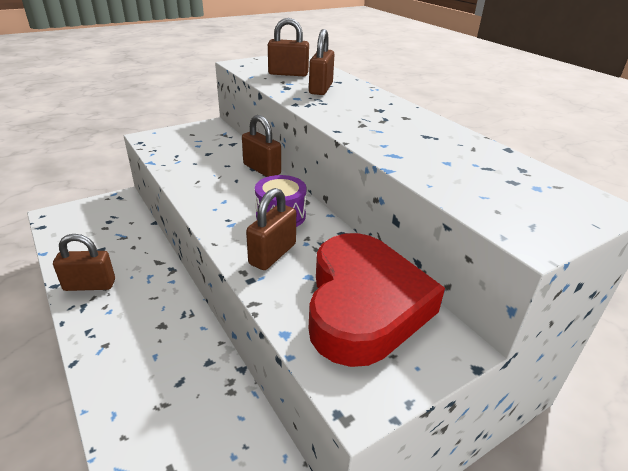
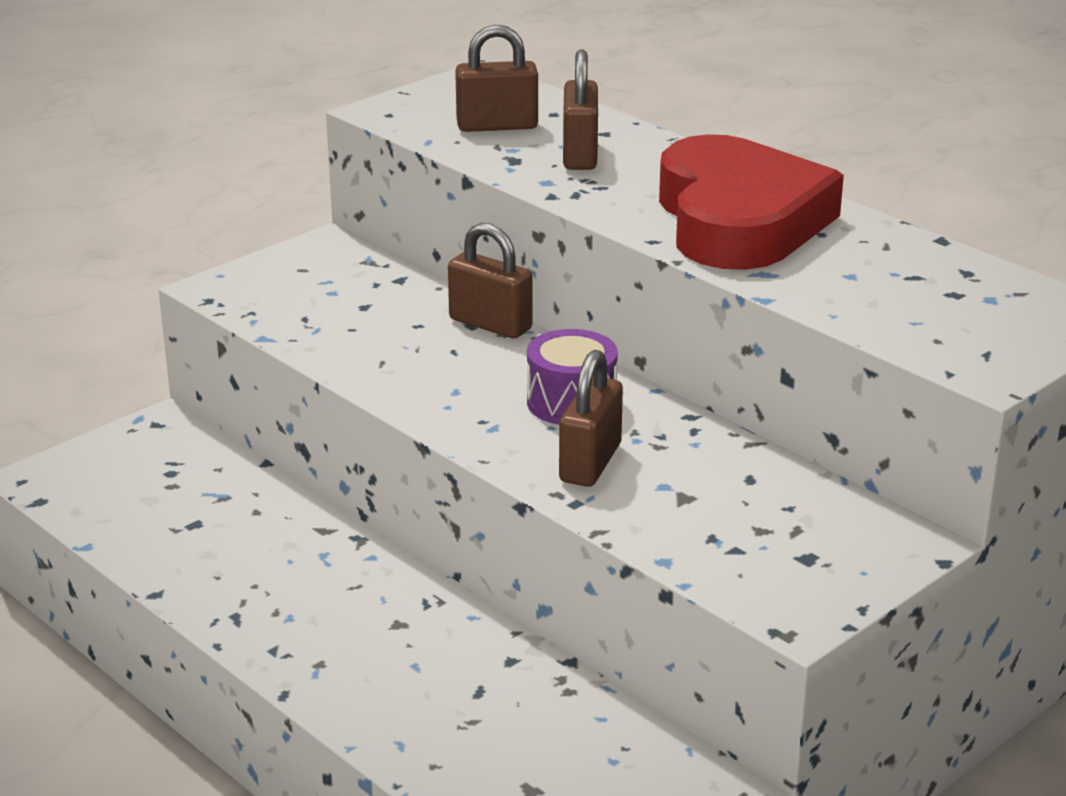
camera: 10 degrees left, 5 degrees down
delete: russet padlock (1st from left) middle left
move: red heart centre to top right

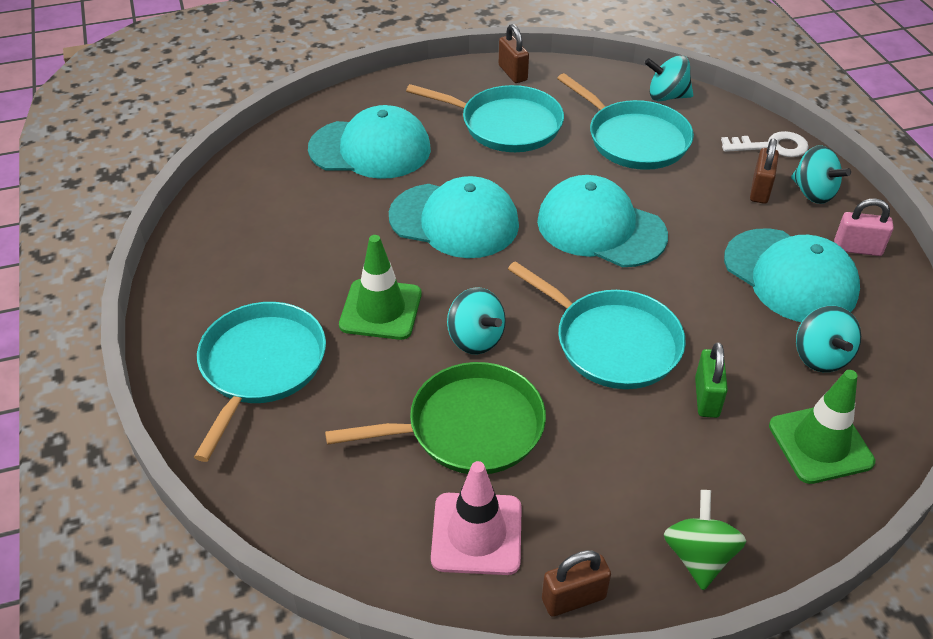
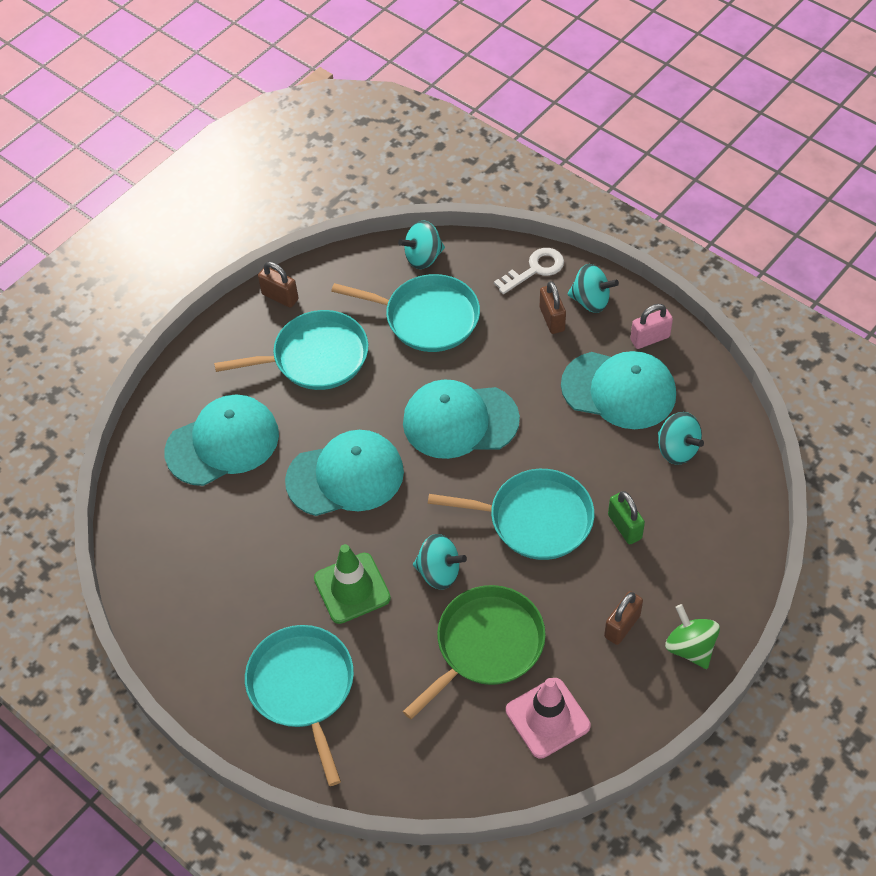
camera: 30 degrees left, 10 degrees up
delete: emerald road cone (2nd from left) bottom right
move: russet padlock (2nd from left in the first image) bottom centre to russet padlock (3rd from left) bottom right

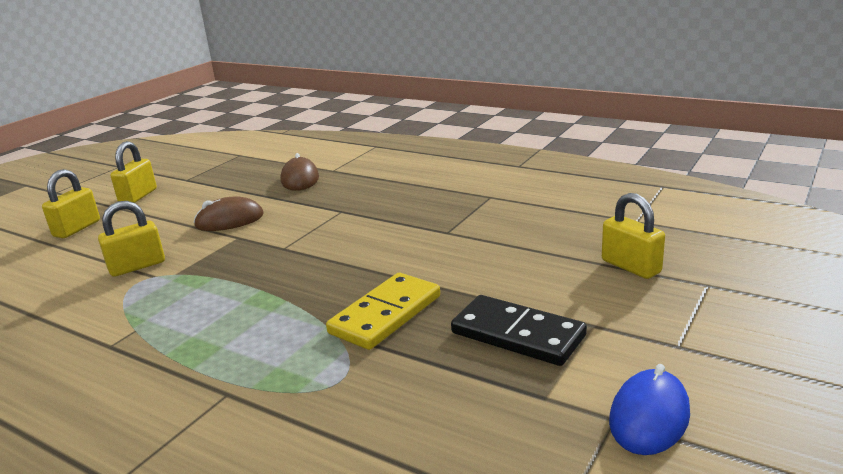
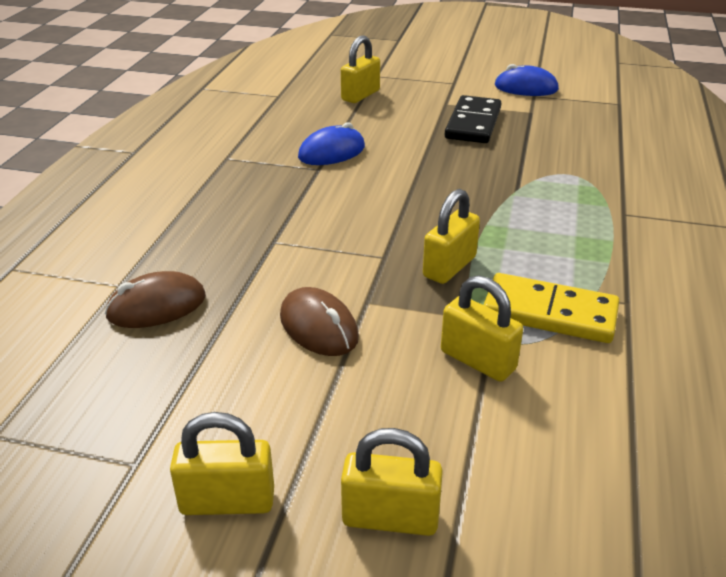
camera: 110 degrees left, 10 degrees up
insert: cobalt PC mouse (1st from left) top centre; golden padlock (4th from left) centre
move: golden domino piece centre to middle right

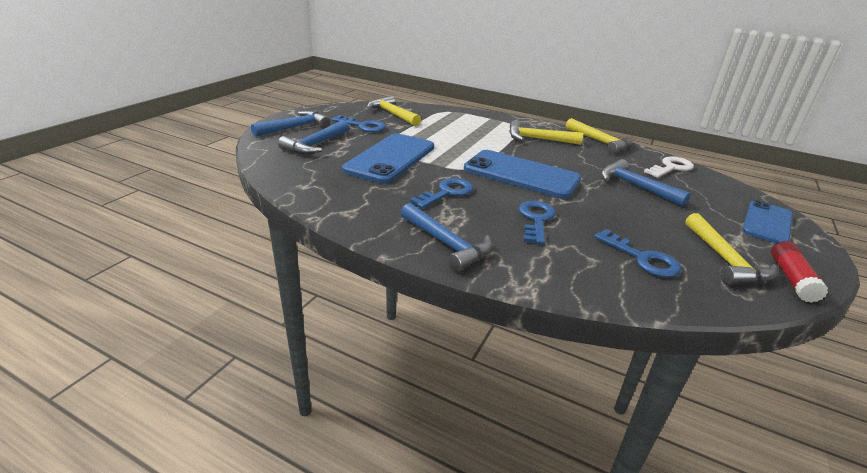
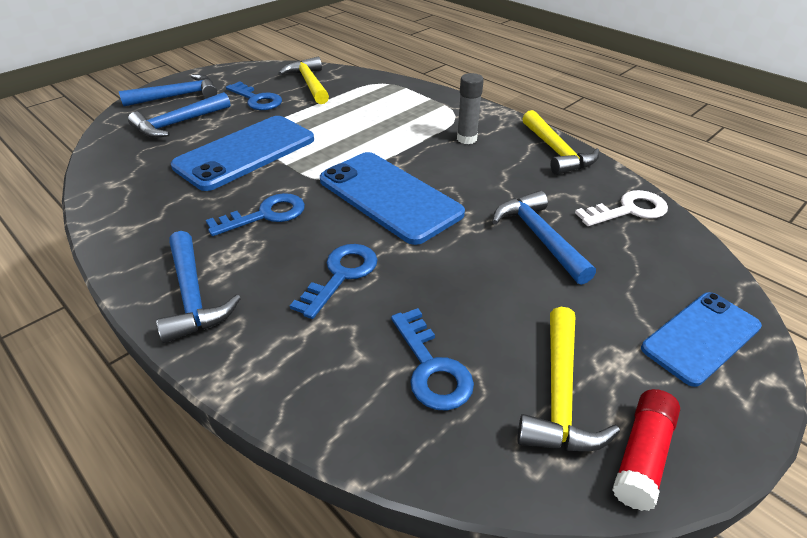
camera: 20 degrees right, 10 degrees up
replace: golden carpenter's hammer (2nd from left) top centre to ash-grey stick of glue top centre

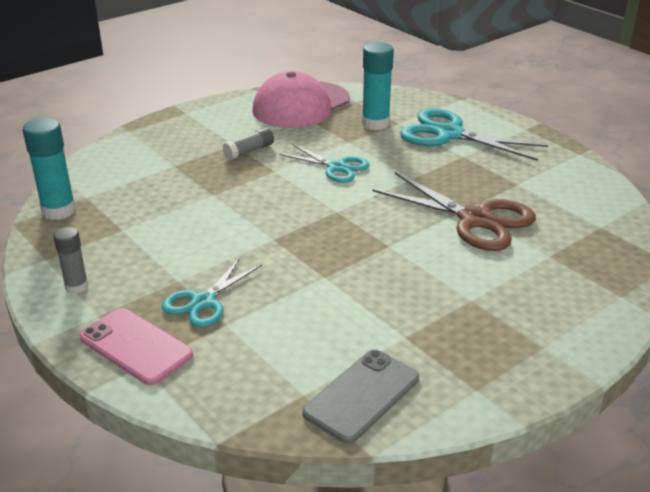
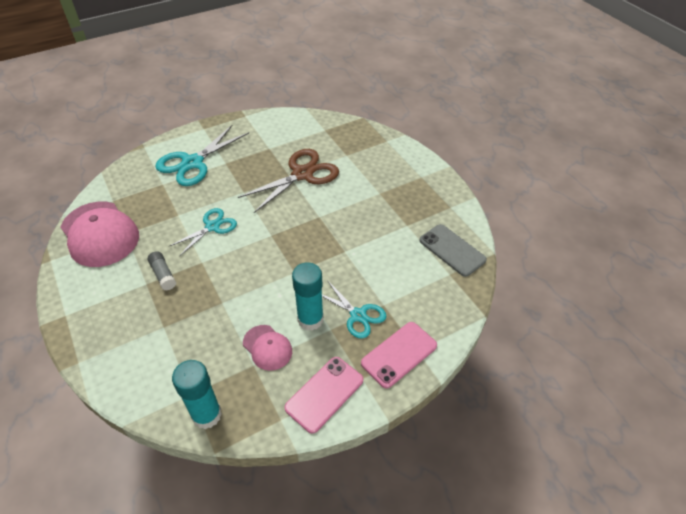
camera: 80 degrees left, 15 degrees up
insert: rose-pink peaked cap (2nd from left) bottom centre
move: turquoise stick of glue (2nd from left) top centre to centre
replace: ash-grey stick of glue (1st from left) middle left to rose-pink mobile phone (1st from left) bottom centre

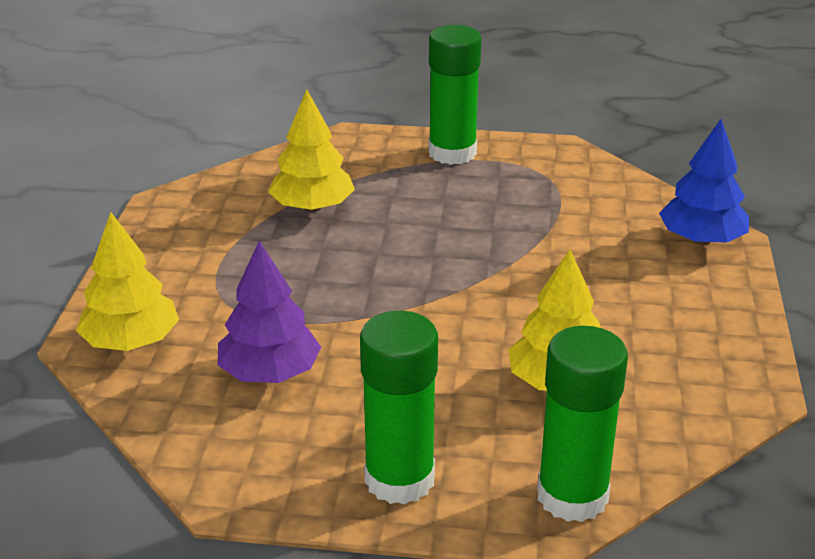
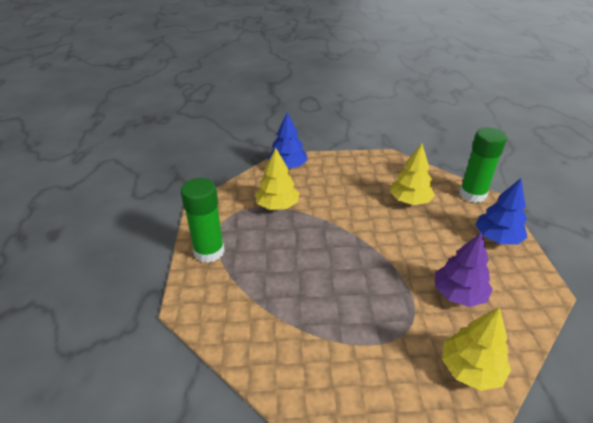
camera: 100 degrees left, 5 degrees up
move: golden fir tree (2nd from left in the first image) top centre to golden fir tree (1st from left) centre
replace: emerald stick of glue (1st from left) bottom centre to cobalt fir tree (2nd from left) middle right

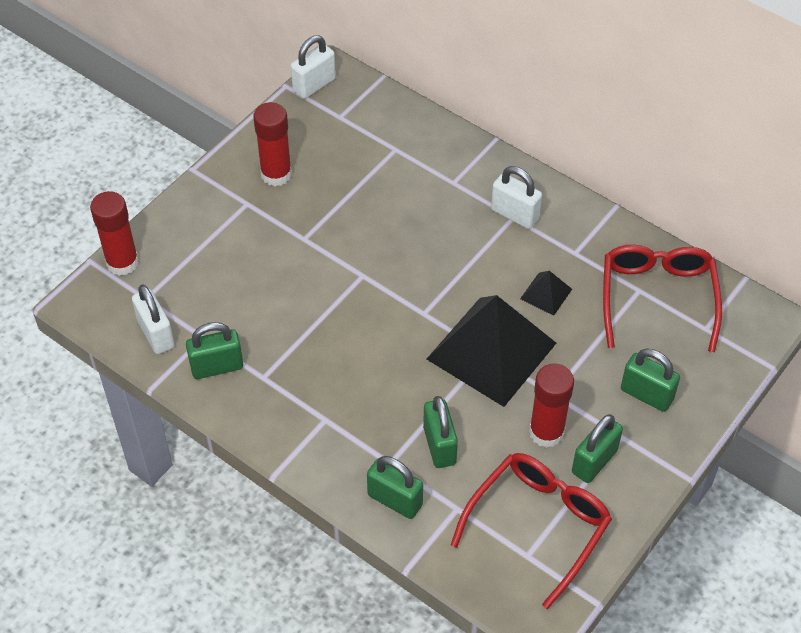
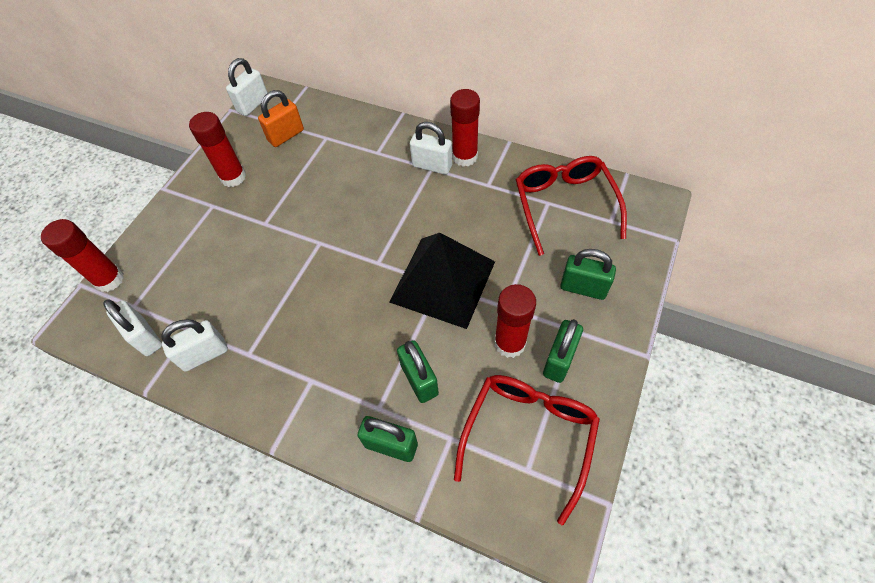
camera: 10 degrees left, 5 degrees up
delete: ebony pyramid (2nd from left) middle right
insert: orange padlock top left; red stick of glue (3rd from left) top centre
recolor: emerald padlock (1st from left) middle left to pure white padlock (2nd from left) middle left

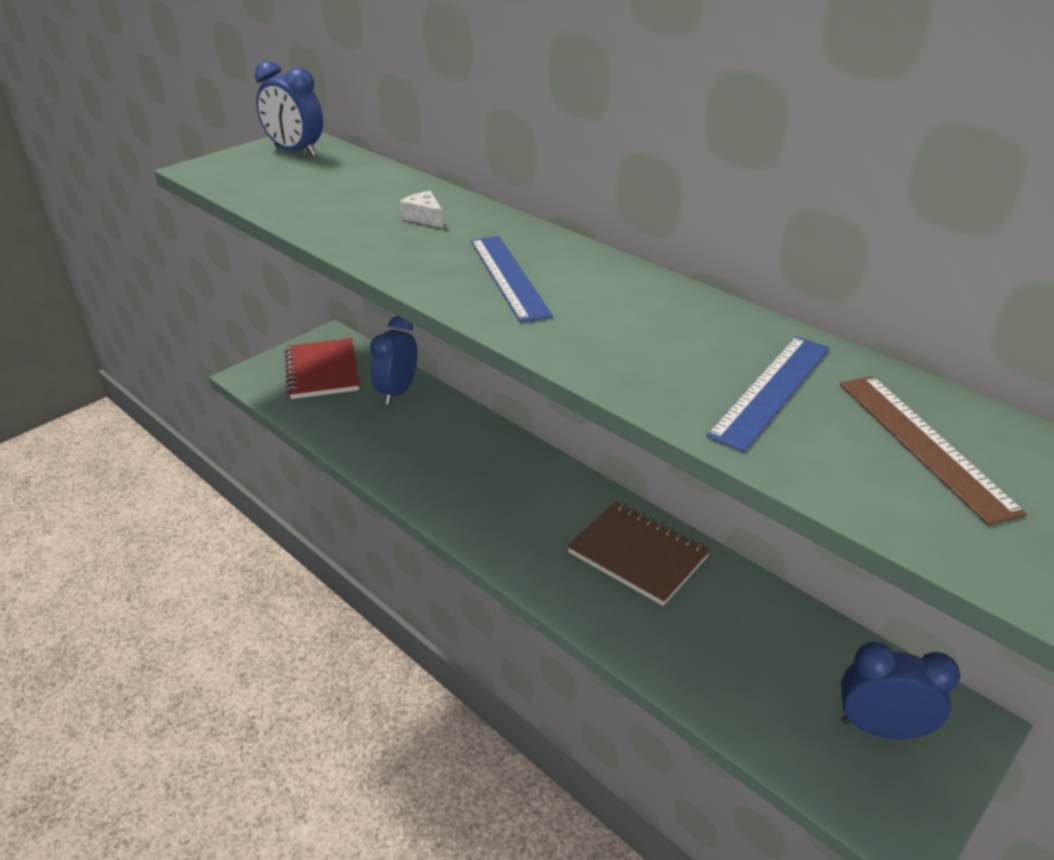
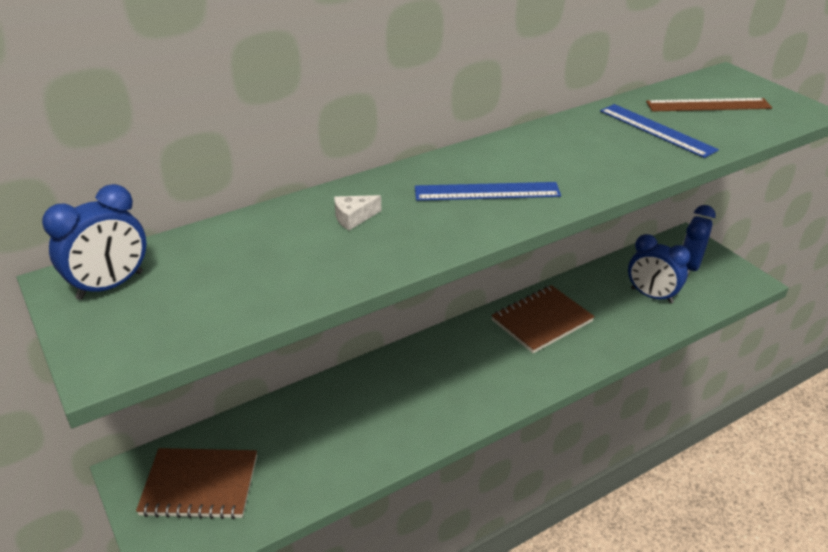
camera: 75 degrees left, 0 degrees up
move: cobalt clock (2nd from left) centre to middle right
recolor: red notebook middle left to russet notebook (1st from left) bottom left

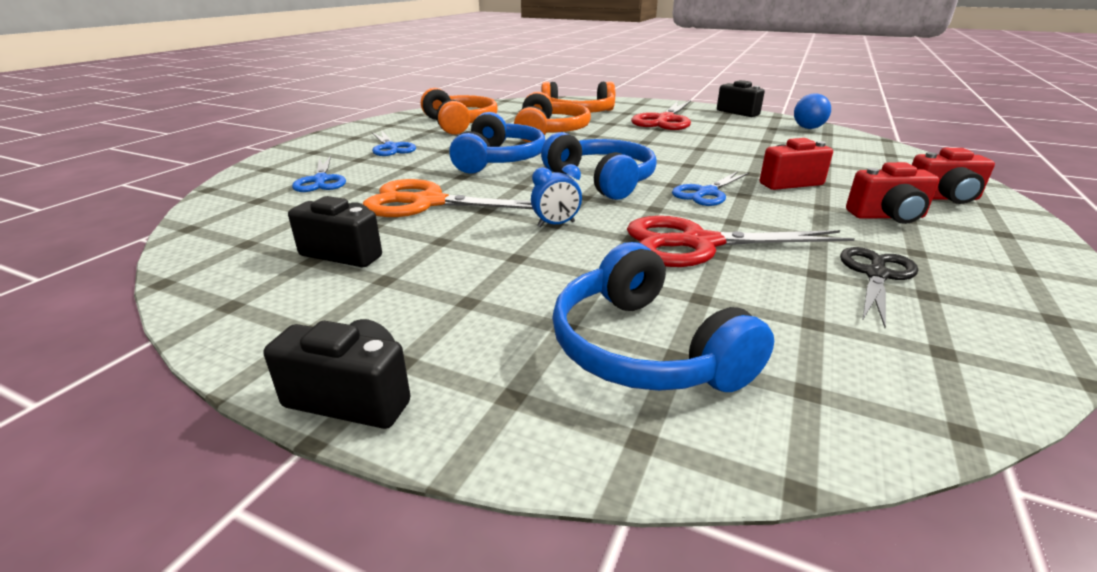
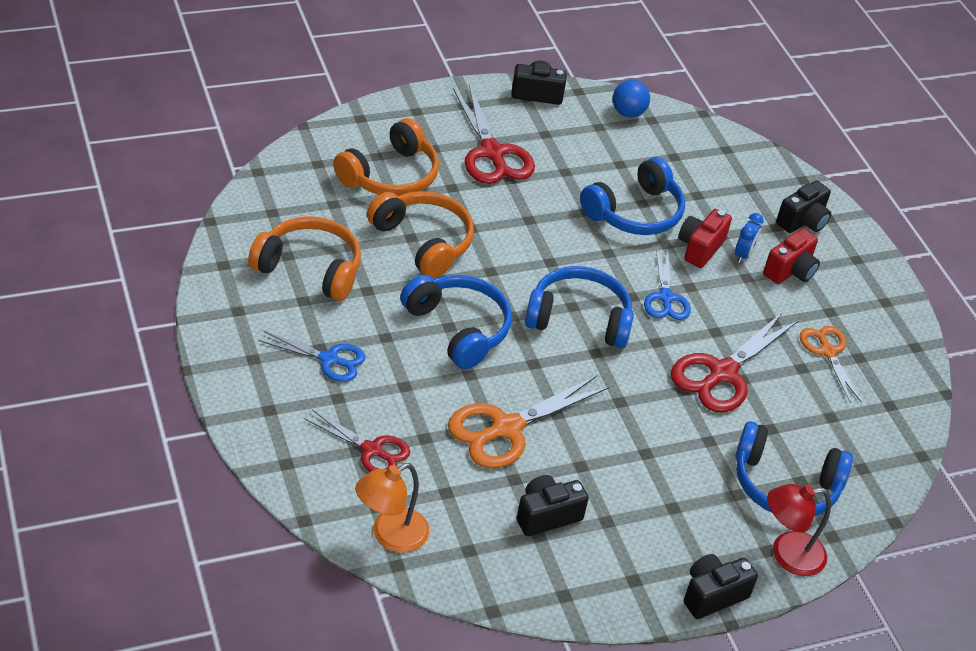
camera: 50 degrees left, 15 degrees up
insert: orange lamp bottom centre; cobalt headphones (3rd from left) top centre; red lamp bottom right
move: cobalt clock centre to middle right
recolor: cobalt scissors (1st from left) top left to red scissors (1st from left) bottom centre; red compact camera (3rd from left) top right to ebony compact camera (4th from left) top right; ebony scissors middle right to orange scissors (2nd from left) middle right

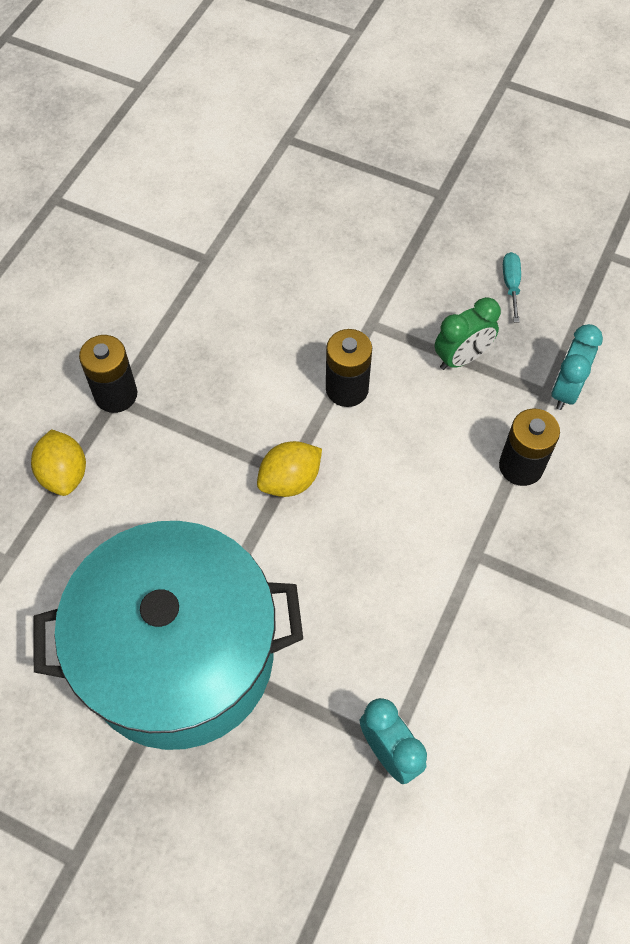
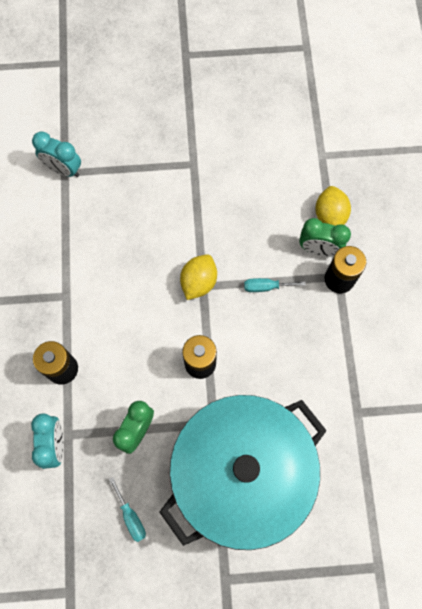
camera: 150 degrees right, 10 degrees up
insert: turquoise hand screwdriver (2nd from left) centre; emerald clock (2nd from left) middle right
move: turquoise stockpot bottom left to bottom centre
rotate: golden lemon (1st from left in the first image) middle left = middle right 45 degrees clockwise

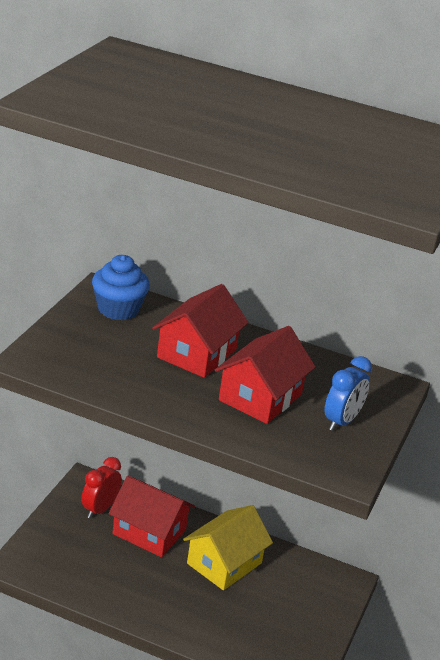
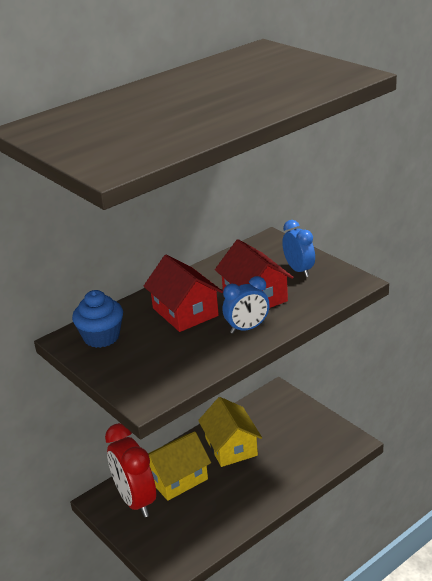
camera: 55 degrees left, 0 degrees up
insert: cobalt clock (1st from left) centre
recolor: red house (1st from left) bottom centre to golden house (1st from left) bottom centre
resize: red clock bottom left = bottom left x1.70

